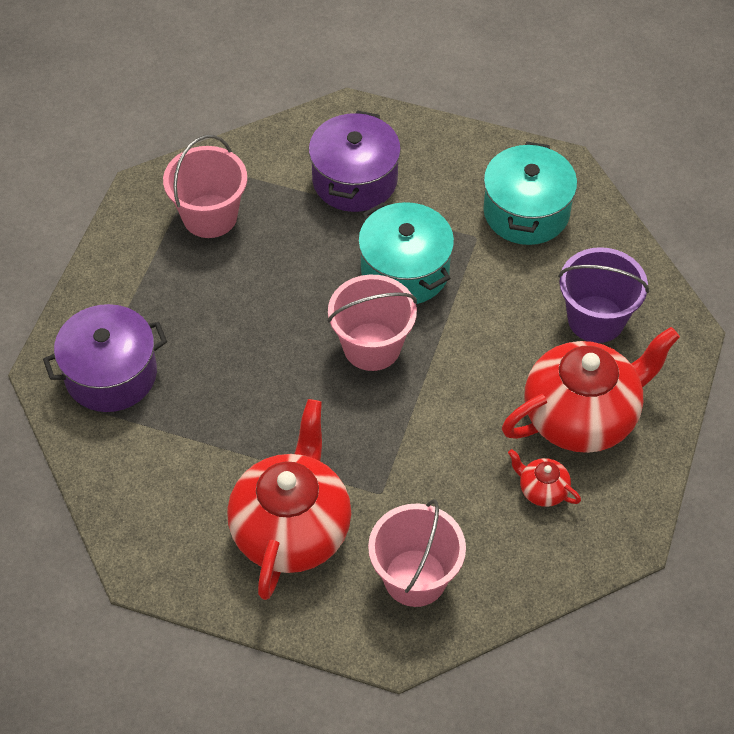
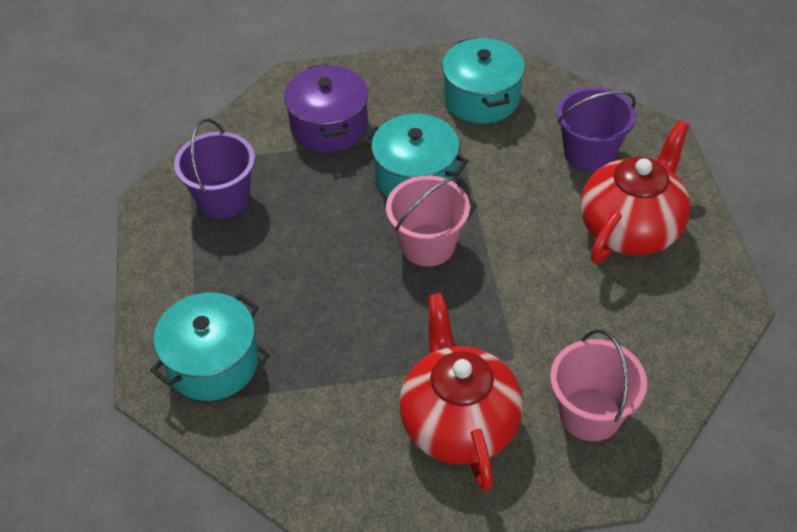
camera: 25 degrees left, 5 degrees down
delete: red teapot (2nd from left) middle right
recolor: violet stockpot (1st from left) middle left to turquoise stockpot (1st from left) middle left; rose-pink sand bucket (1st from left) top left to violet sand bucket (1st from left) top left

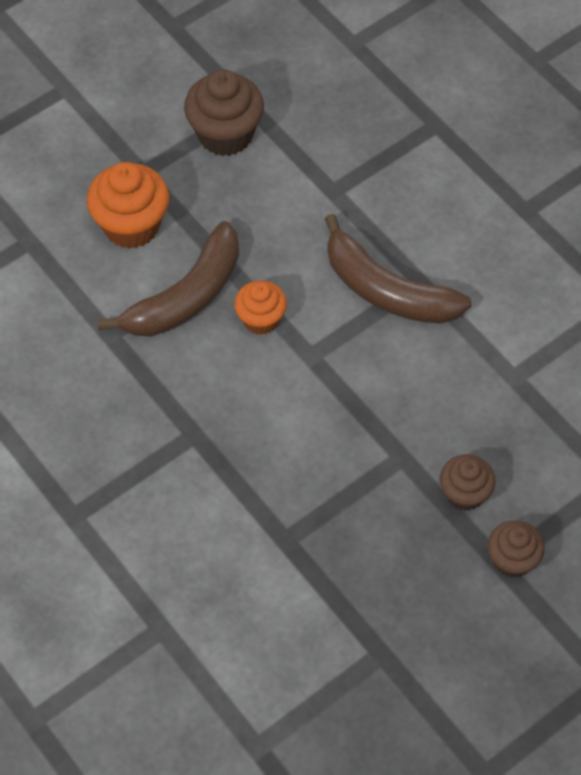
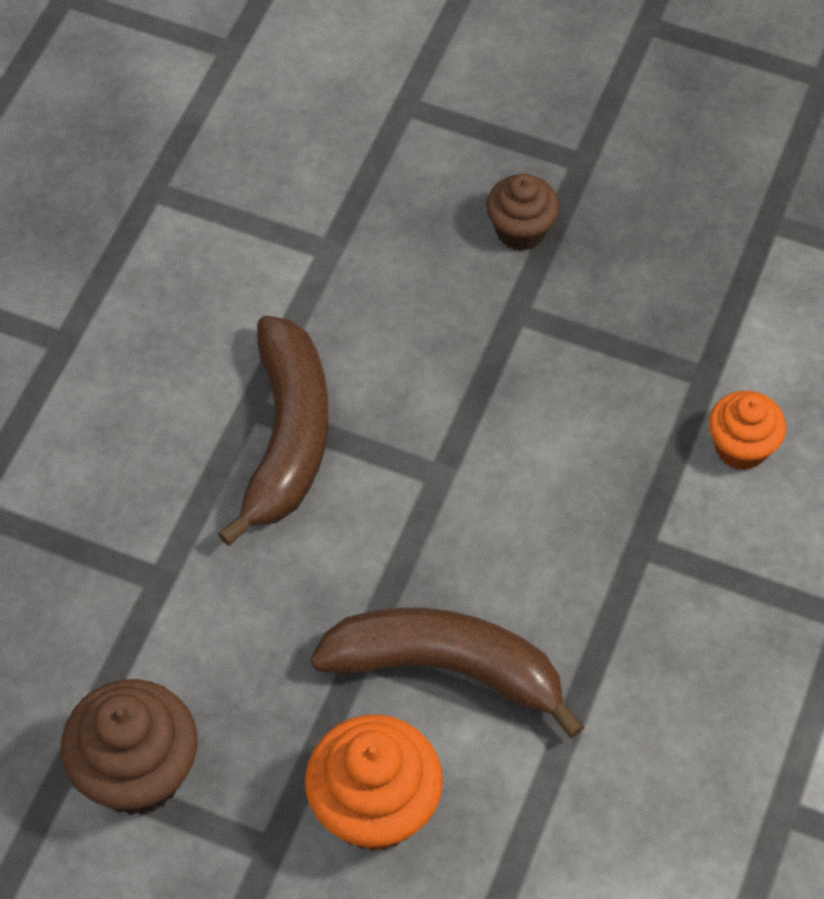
camera: 120 degrees left, 0 degrees up
delete: russet muffin (3rd from left) bottom right
move: orange muffin (2nd from left) centre to middle right

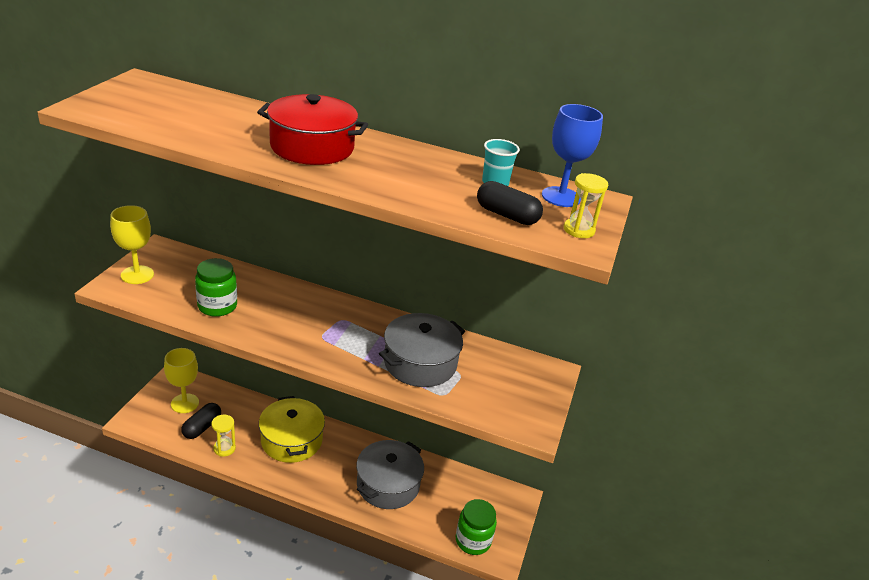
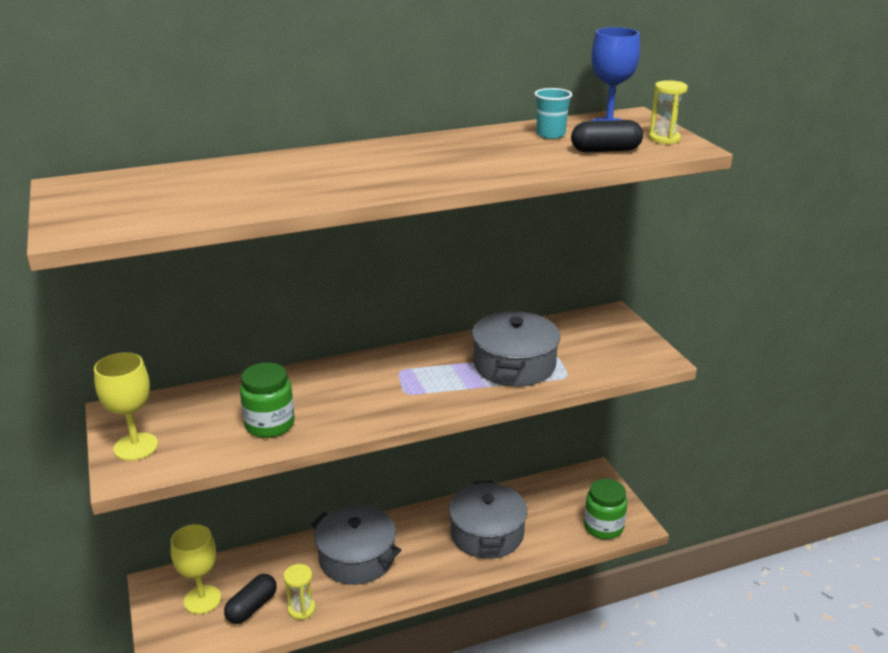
camera: 35 degrees left, 5 degrees down
delete: red stockpot top centre
recolor: golden stockpot bottom centre to ash-grey stockpot (1st from left) bottom centre
rotate: ebony pill (1st from left) bottom left = bottom left 45 degrees clockwise

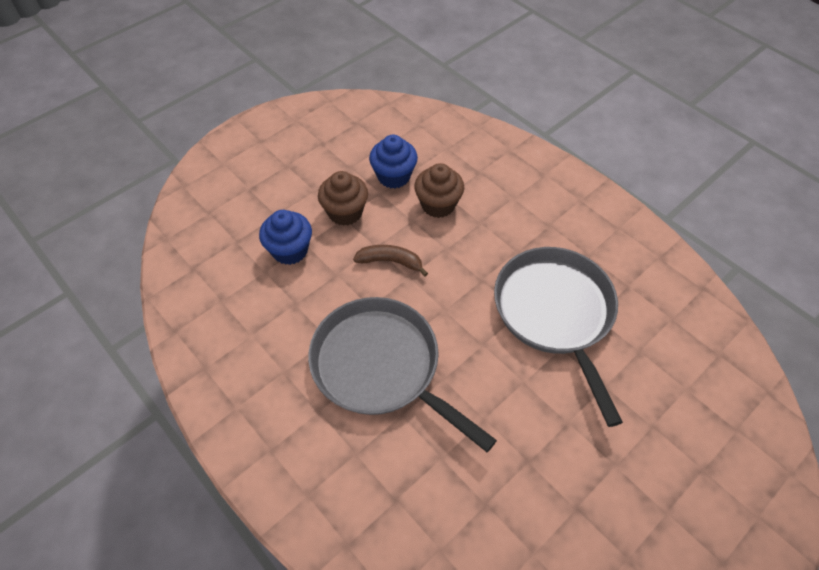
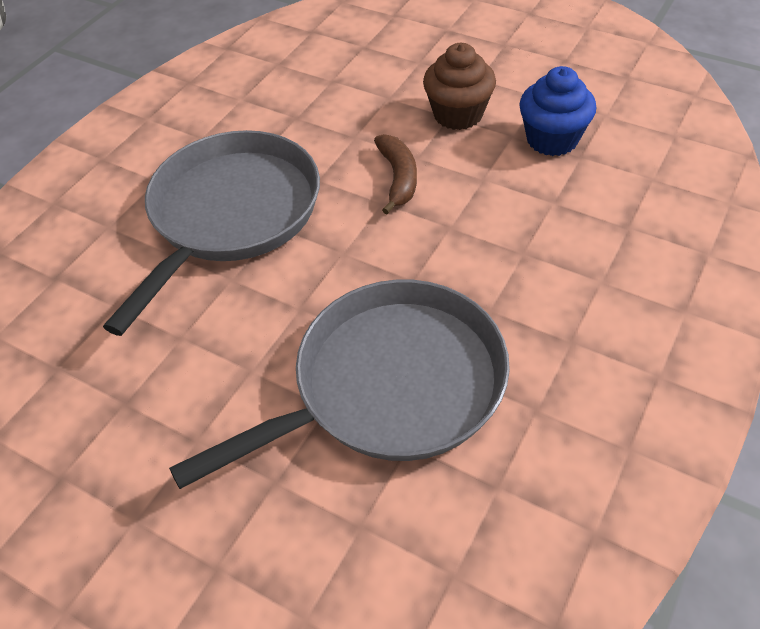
camera: 75 degrees right, 5 degrees down
delete: cobalt muffin (1st from left) centre; russet muffin (2nd from left) centre

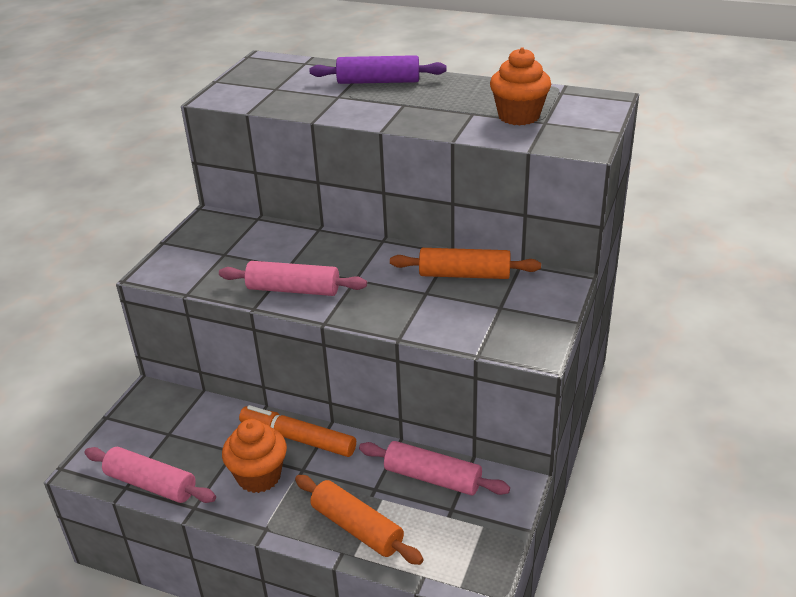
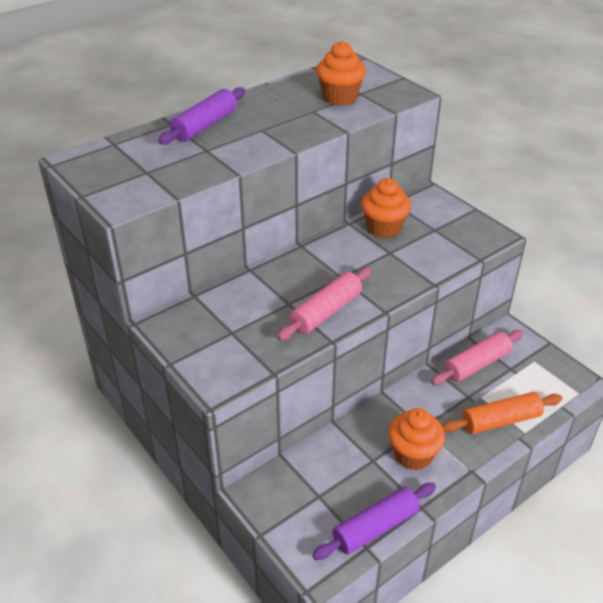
camera: 60 degrees left, 5 degrees up
delete: orange felt pen bottom centre
replace: orange rolling pin (2nd from left) centre to orange muffin (2nd from left) centre
recolor: rose-pink rolling pin (1st from left) bottom left to violet rolling pin (2nd from left) bottom centre

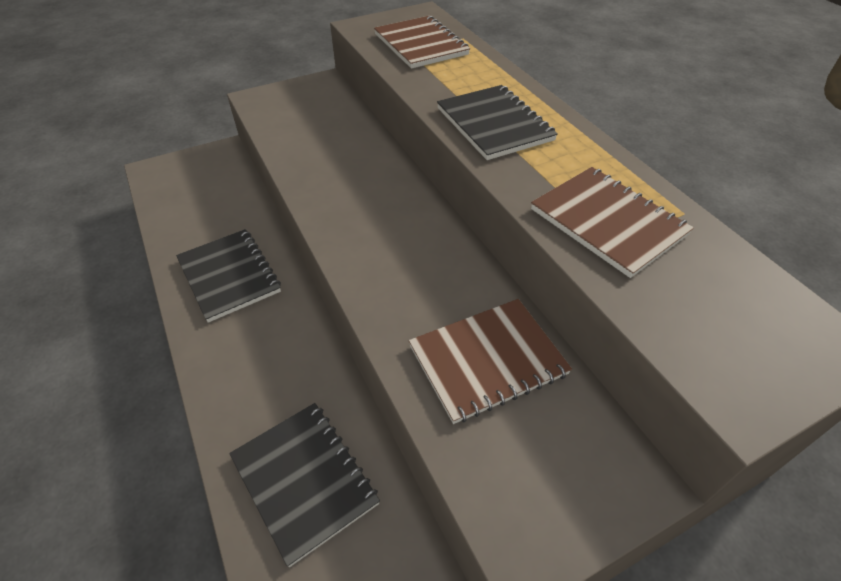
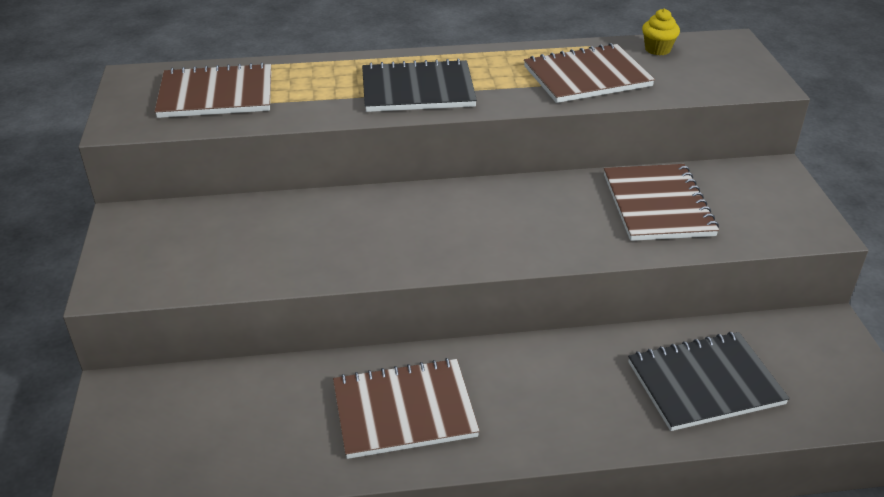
camera: 70 degrees left, 10 degrees down
insert: golden muffin top right
recolor: ebony notebook (1st from left) middle left to russet notebook (2nd from left) bottom centre

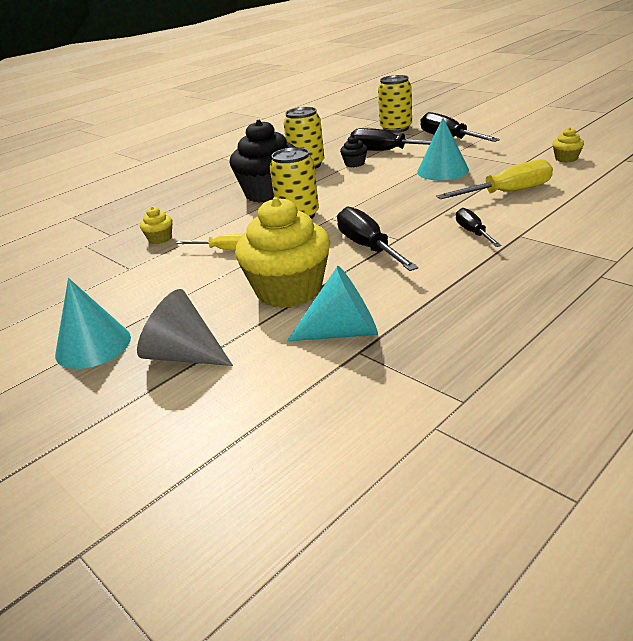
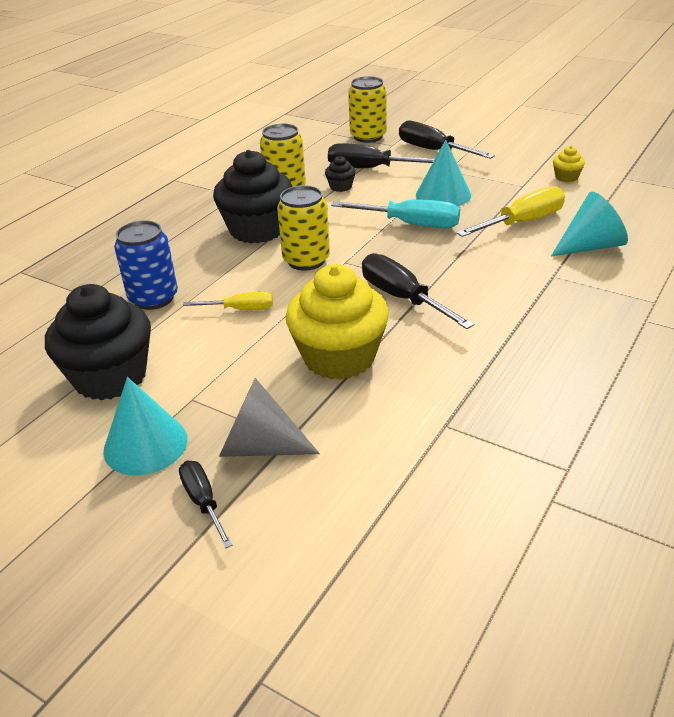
camera: 15 degrees left, 5 degrees up
insert: ebony muffin (1st from left) middle left; turquoise hand screwdriver top centre
move: ebony hand screwdriver (4th from left in the first image) middle right to ebony hand screwdriver (1st from left) bottom left; turquoise cone (2nd from left in the first image) centre to turquoise cone (3rd from left) top right
replace: golden muffin (1st from left) middle left to cobalt soda can middle left

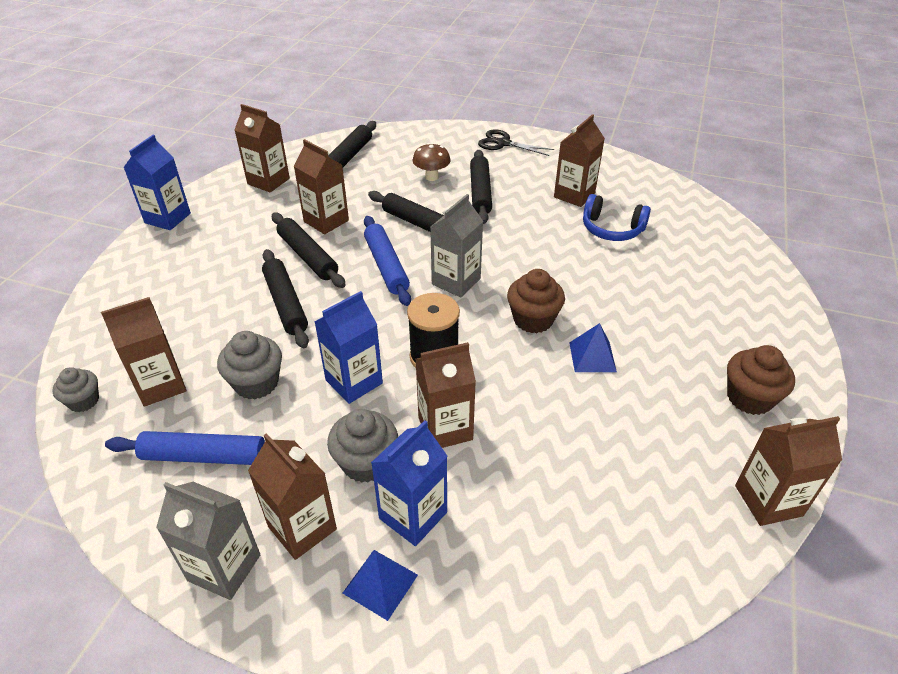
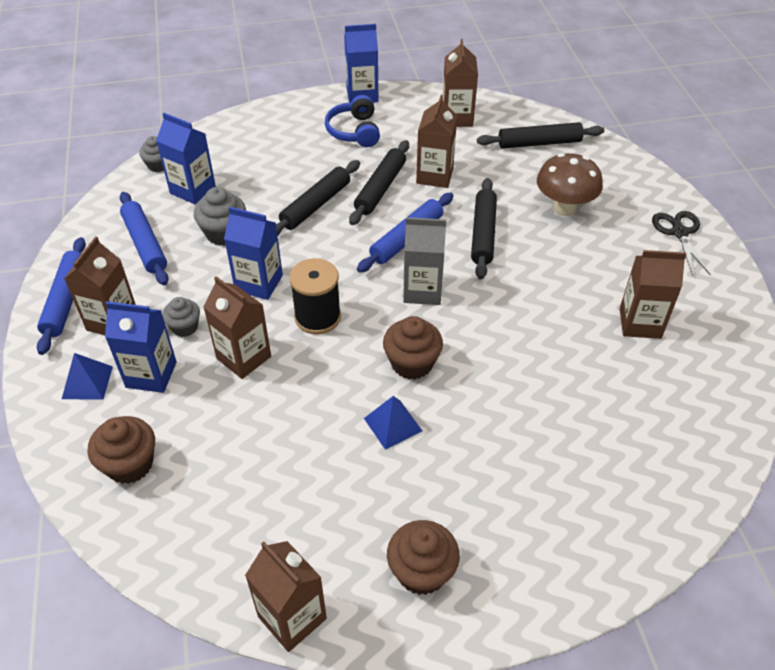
camera: 60 degrees right, 5 degrees up
delete: ebony rolling pin (5th from left) top centre
insert: russet muffin (1st from left) bottom left
move: cobalt headphones top right to top centre
replace: ash-grey juice carton (1st from left) bottom left to cobalt rolling pin (1st from left) middle left
recolor: russet juice carton (1st from left) middle left to cobalt juice carton (2nd from left) top left
resize: ash-grey muffin (3rd from left in the first image) centre = middle left x0.65; russet toadstool top centre = top right x1.52

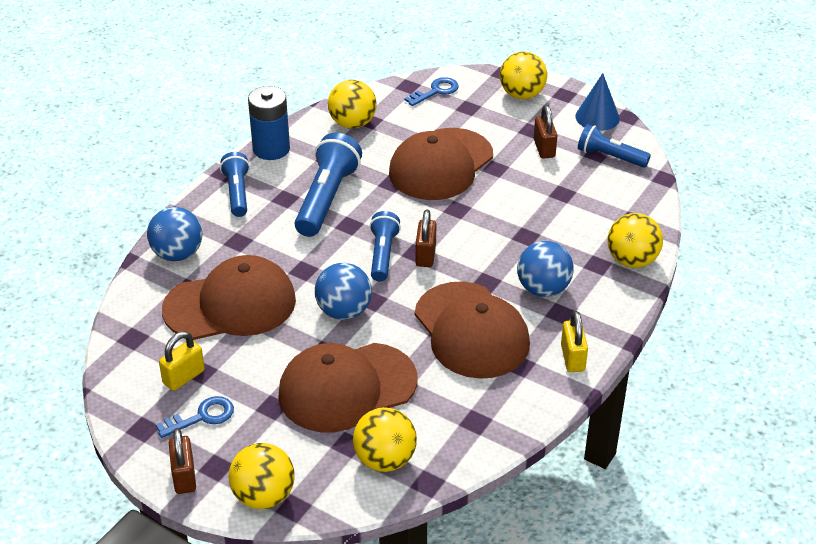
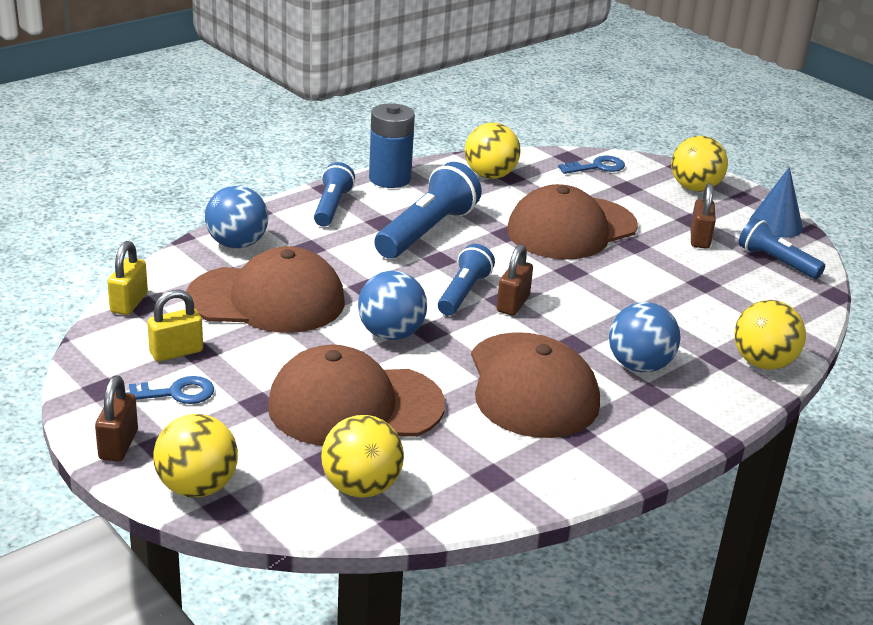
camera: 15 degrees right, 10 degrees down
move: golden padlock (2nd from left in the first image) middle right to golden padlock (1st from left) middle left

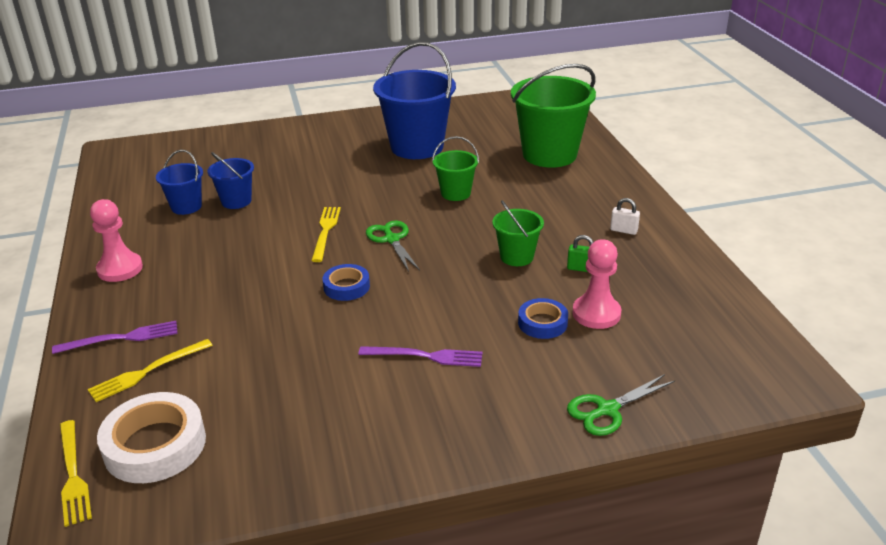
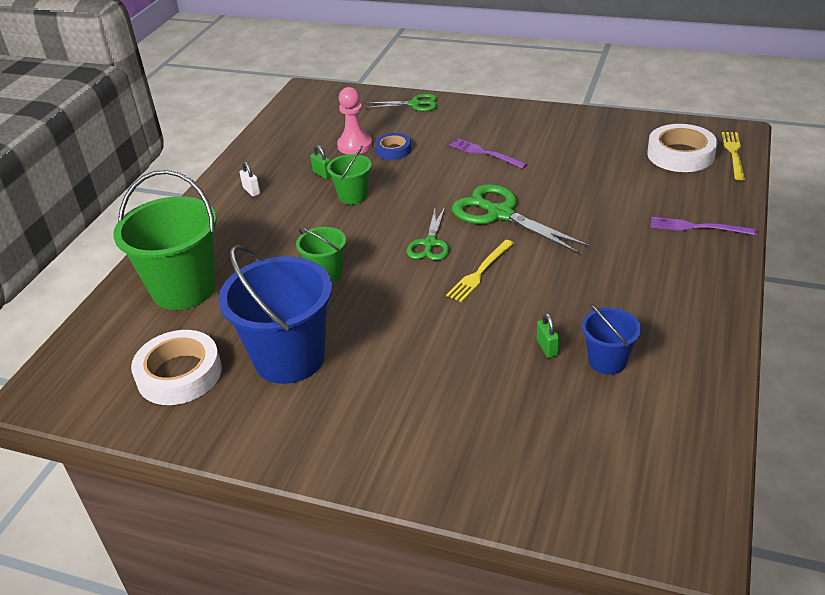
camera: 145 degrees left, 5 degrees up
delete: golden table fork (2nd from left) bottom left; rose-pink pawn (1st from left) middle left
insert: pure white roll of tape (1st from left) middle left
replace: cobalt roll of tape (1st from left) centre to emerald scissors (3rd from left) centre; cobalt sand bucket (2nd from left) top left to emerald padlock (2nd from left) centre

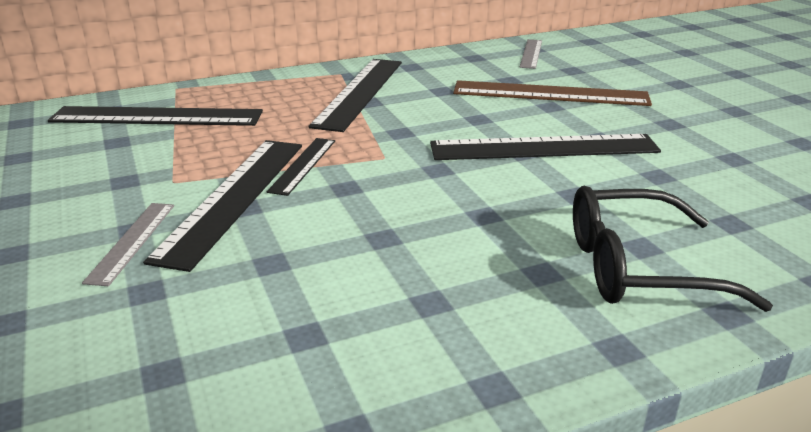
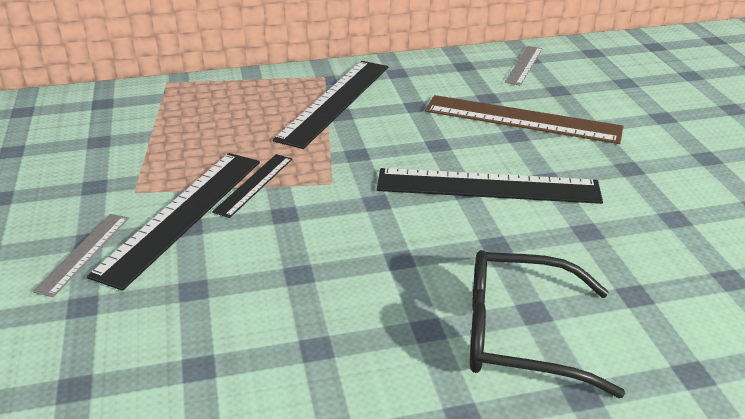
camera: 10 degrees right, 5 degrees up
delete: ebony ruler (1st from left) top left

